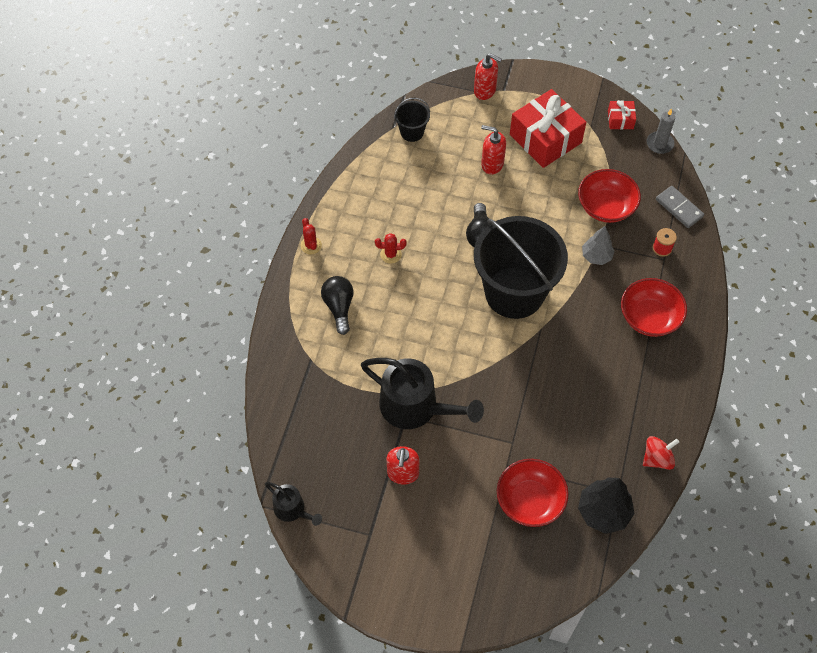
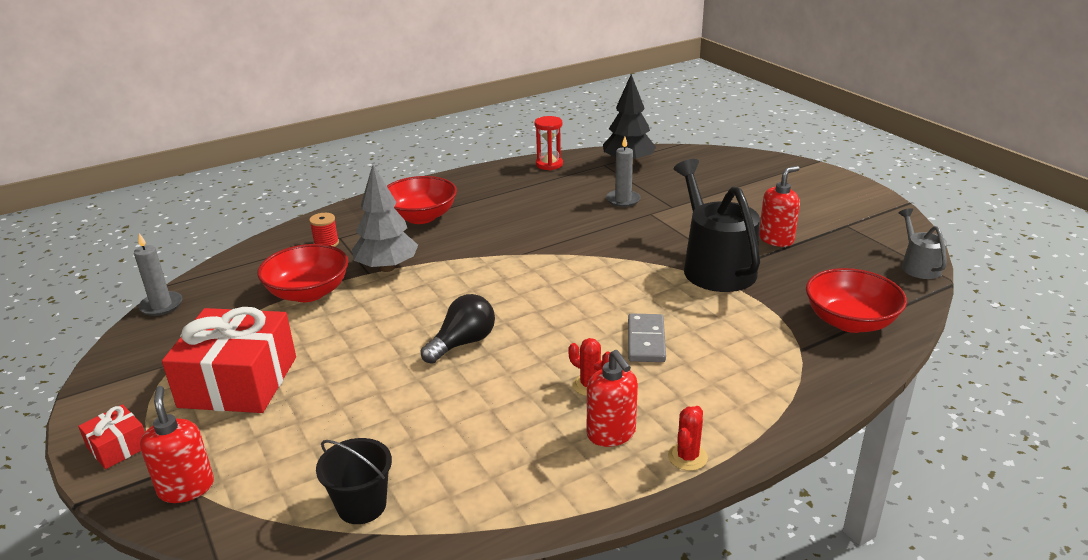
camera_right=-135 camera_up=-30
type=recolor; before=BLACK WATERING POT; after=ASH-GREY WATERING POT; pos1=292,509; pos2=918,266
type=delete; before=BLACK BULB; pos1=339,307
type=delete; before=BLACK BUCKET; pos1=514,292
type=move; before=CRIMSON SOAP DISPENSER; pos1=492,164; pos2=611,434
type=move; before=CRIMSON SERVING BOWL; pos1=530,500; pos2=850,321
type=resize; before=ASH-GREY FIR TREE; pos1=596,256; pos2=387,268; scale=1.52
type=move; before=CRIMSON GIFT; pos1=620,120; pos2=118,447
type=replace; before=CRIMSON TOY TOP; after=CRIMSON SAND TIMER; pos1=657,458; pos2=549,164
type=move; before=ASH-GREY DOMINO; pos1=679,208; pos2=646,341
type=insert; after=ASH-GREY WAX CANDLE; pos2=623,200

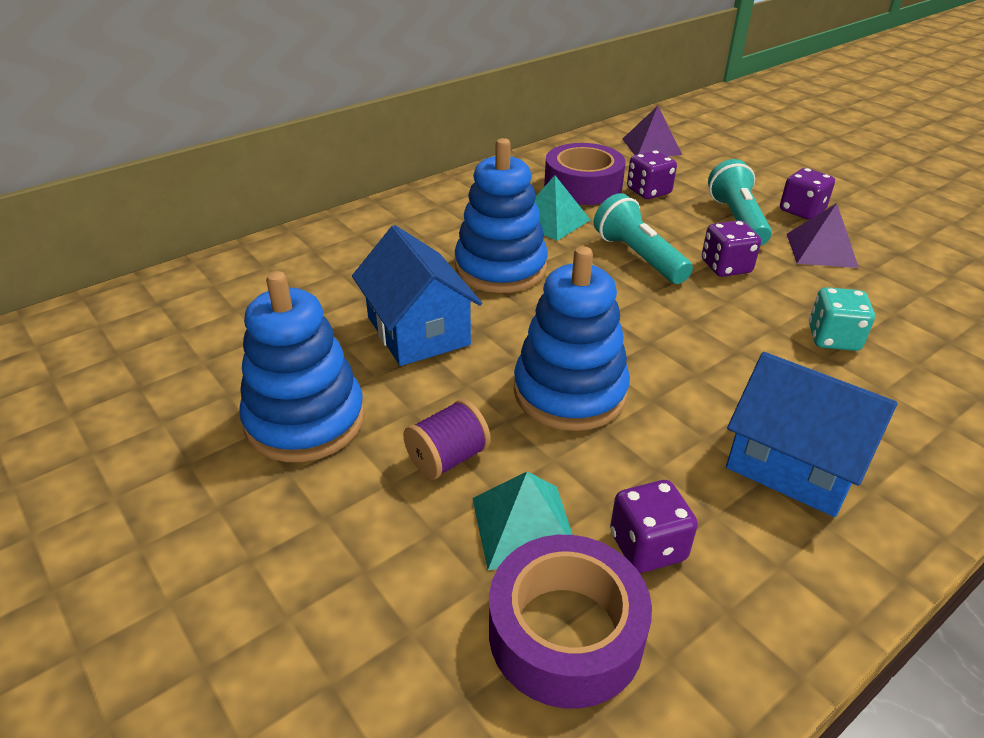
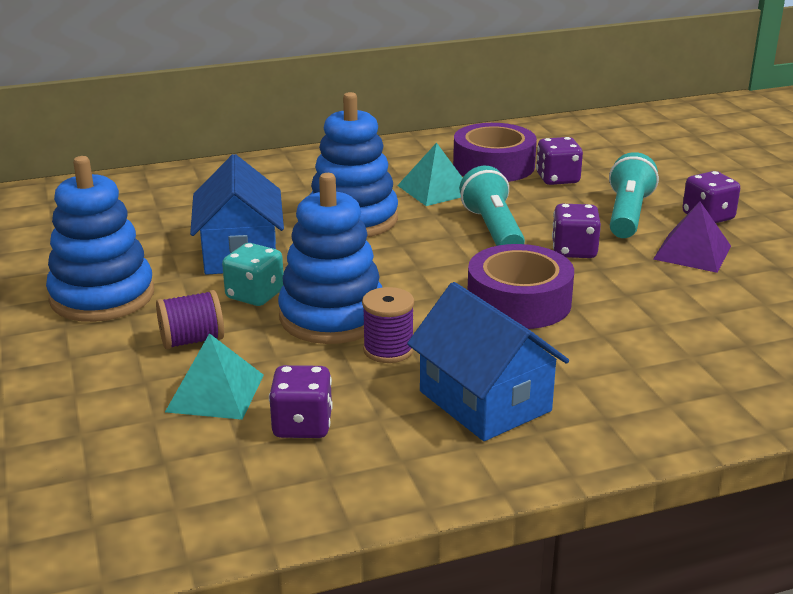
camera_right=20 camera_up=-10
type=move; before=VIOLET TAPE; pos1=565,633; pos2=519,302
type=delete; before=VIOLET PYRAMID; pos1=651,146
type=move; before=TURQUOISE DICE; pos1=833,338; pos2=255,295
type=insert; after=VIOLET BOBBIN; pos2=388,350

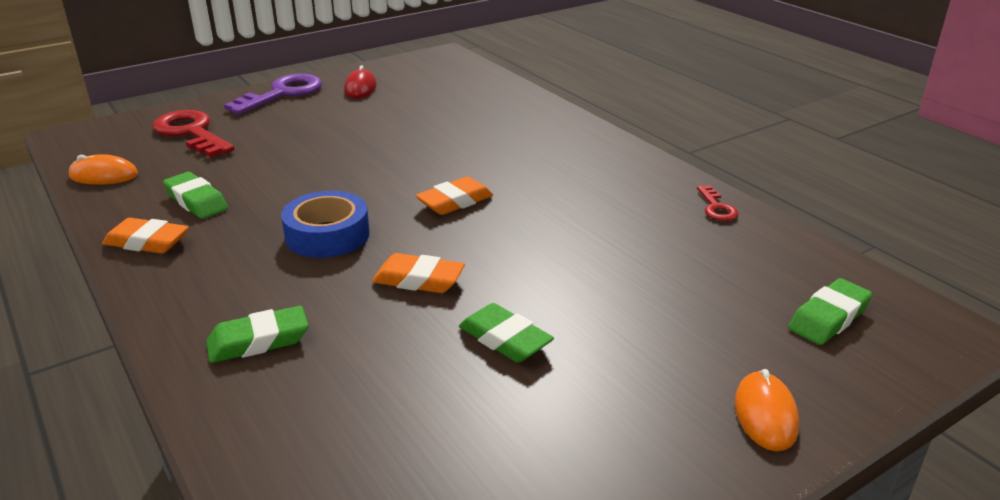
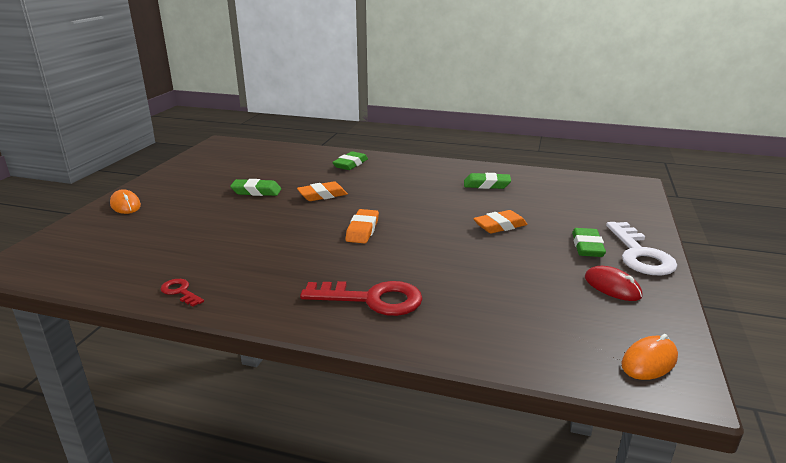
camera_right=140 camera_up=-5
type=move; before=ORANGE PC MOUSE; pos1=104,175; pos2=649,361
type=move; before=ORANGE GUM ERASER; pos1=147,242; pos2=500,226
type=move; before=CRIMSON KEY; pos1=191,133; pos2=372,299
type=recolor; before=VIOLET KEY; after=SNOW-WHITE KEY; pos1=282,94; pos2=639,254
type=delete; before=BLUE TAPE; pos1=327,235
type=move; before=EMERALD GUM ERASER; pos1=828,318; pos2=587,247

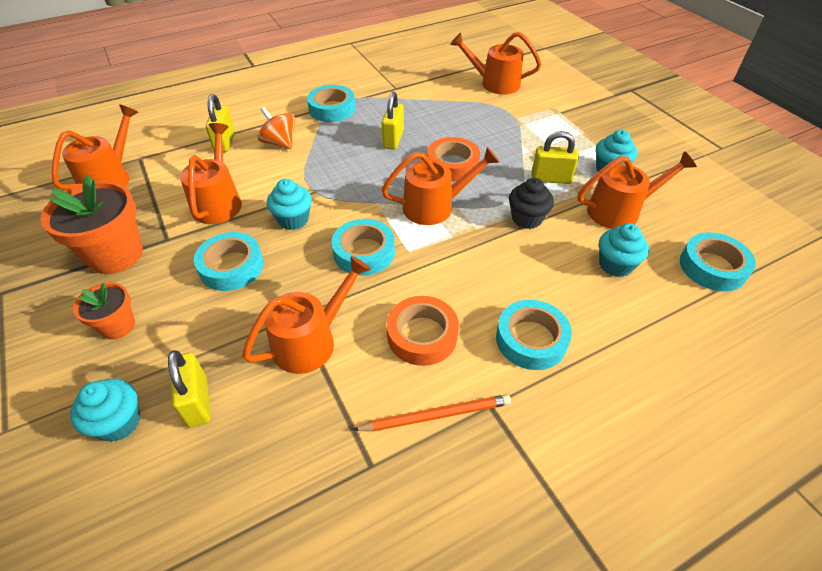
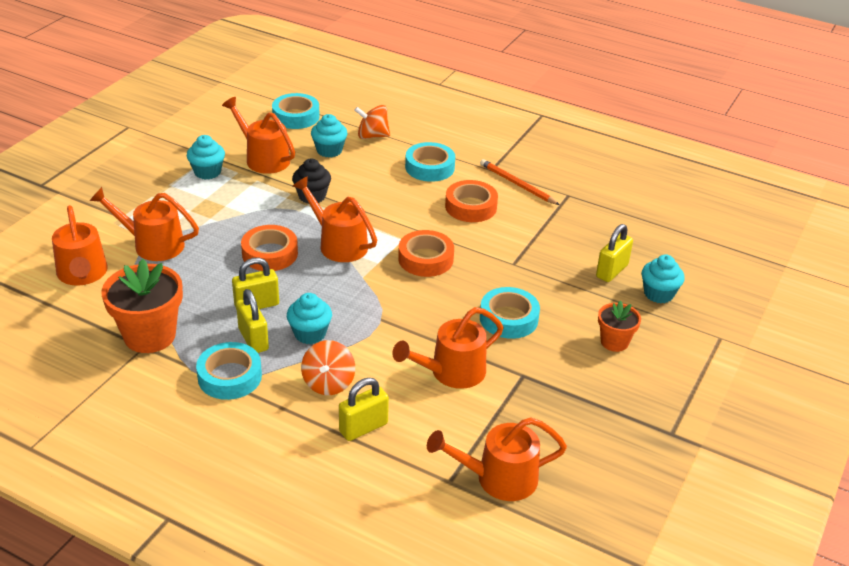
camera_right=-125 camera_up=-10
type=move; before=ORANGE PLANT POT; pos1=116,255; pos2=150,335
type=move; before=ORANGE WATERING POT; pos1=311,341; pos2=152,244
type=move; before=TURQUOISE MUFFIN; pos1=293,220; pos2=310,334
type=recolor; before=TURQUOISE TAPE; after=ORANGE TAPE; pos1=364,252; pos2=425,259
type=move; before=GOLDEN PADLOCK; pos1=551,179; pos2=253,339
type=insert; after=ORANGE TOY TOP; pos2=372,136

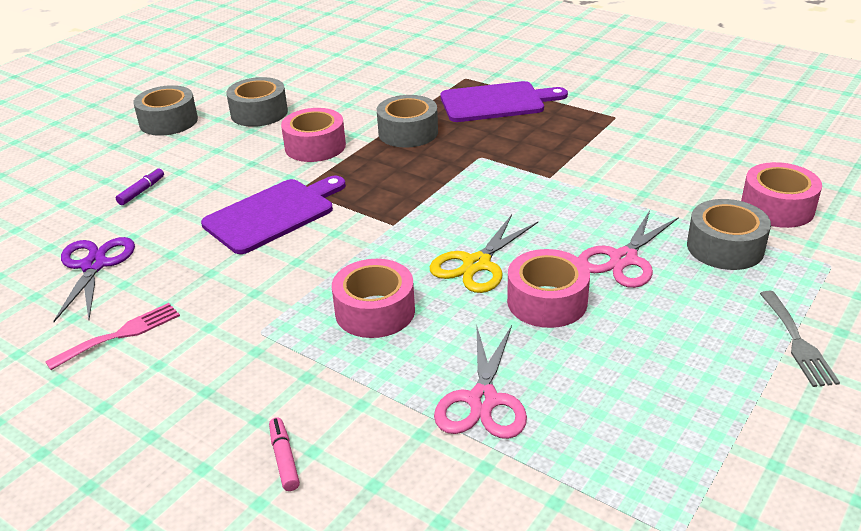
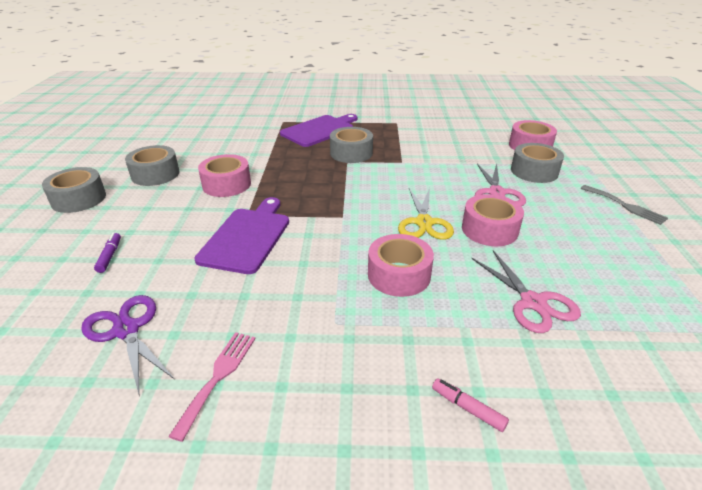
camera_right=-35 camera_up=0
type=move; before=ASH-GREY TAPE; pos1=408,132; pos2=351,153

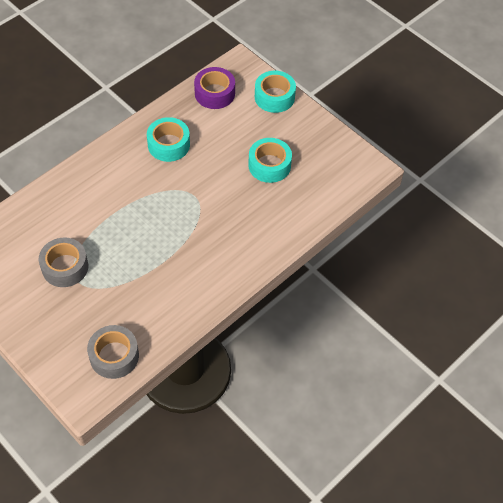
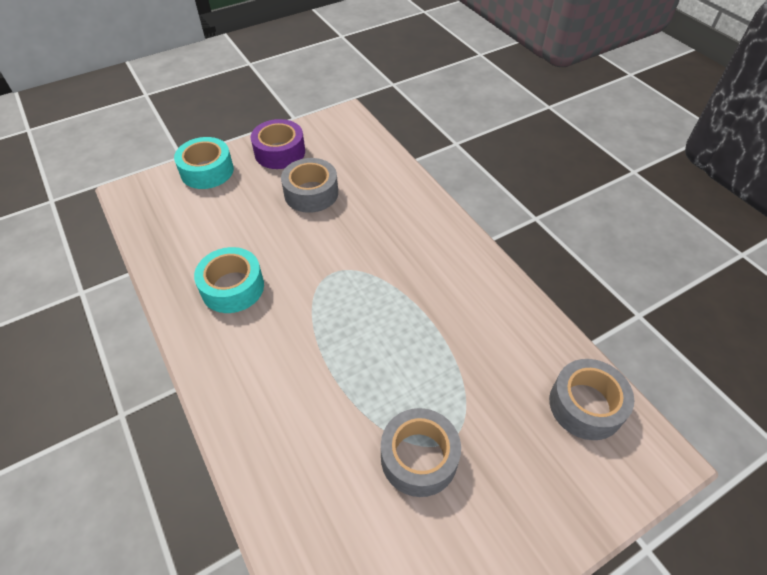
camera_right=-75 camera_up=-5
type=move; before=VIOLET TAPE; pos1=214,93; pos2=280,152
type=recolor; before=TURQUOISE TAPE; after=ASH-GREY TAPE; pos1=269,165; pos2=311,193

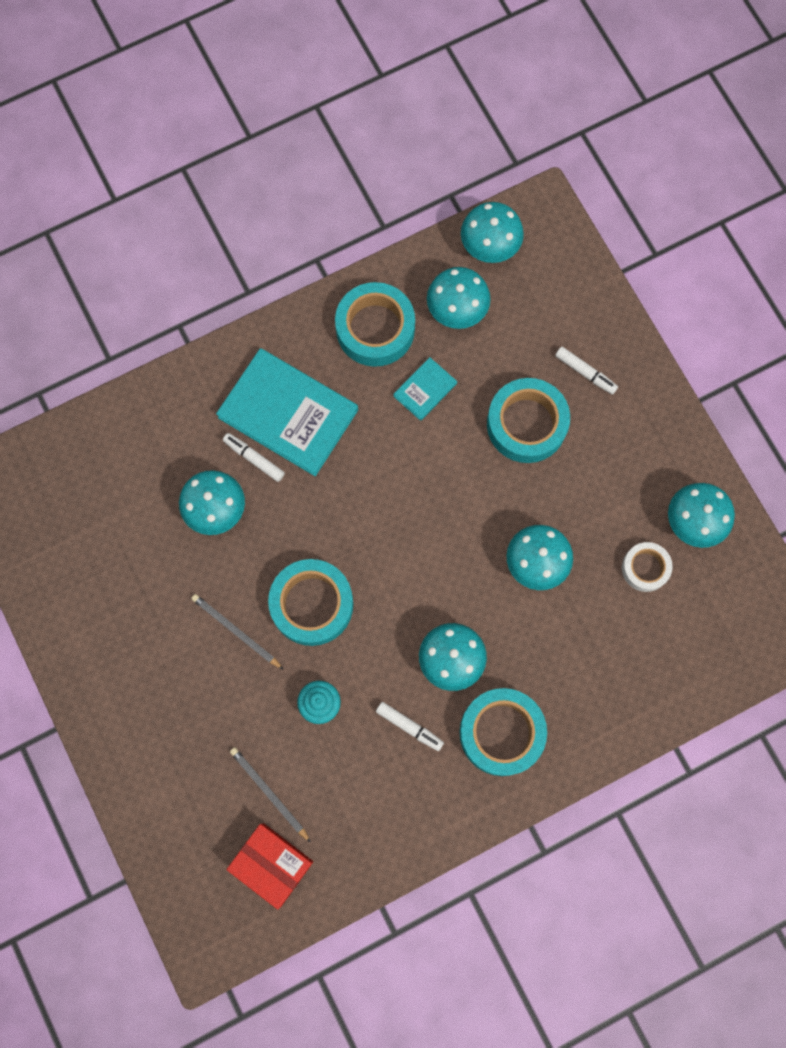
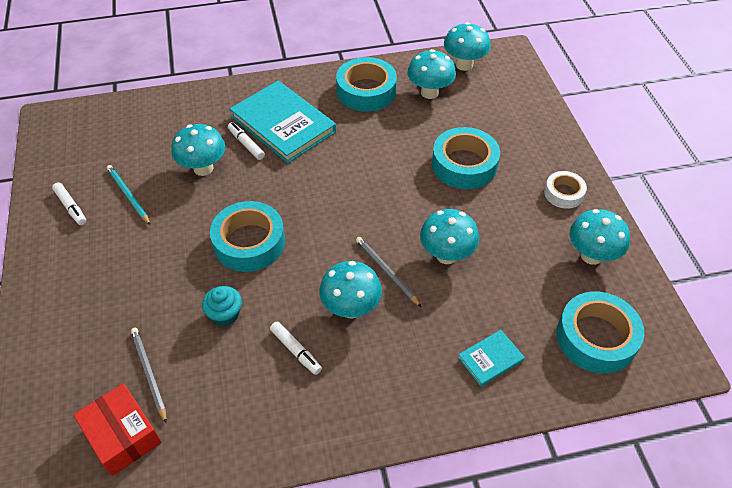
camera_right=15 camera_up=-25
type=move; before=ASH-GREY PENCIL; pos1=236,631; pos2=386,272
type=move; before=TURQUOISE BOOK; pos1=425,390; pos2=490,359
type=move; before=TURQUOISE TAPE; pos1=501,733; pos2=596,338
type=move; before=SNOW-WHITE FELT PEN; pos1=585,373; pos2=71,207
type=move; before=SNOW-WHITE TAPE; pos1=645,568; pos2=563,193
type=insert; after=TURQUOISE PENCIL; pos2=128,195

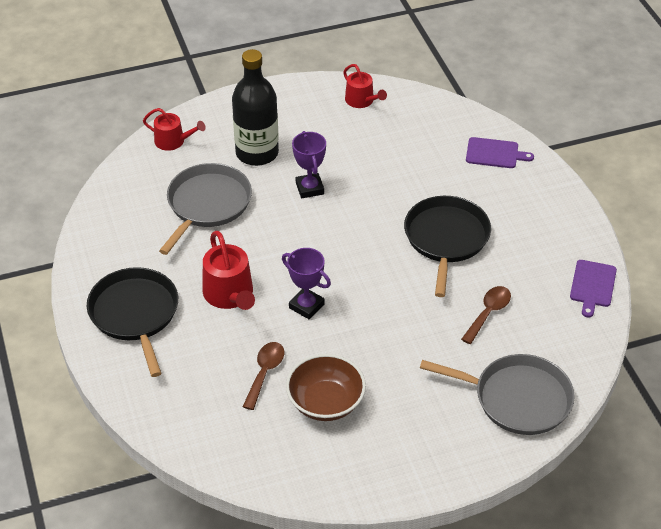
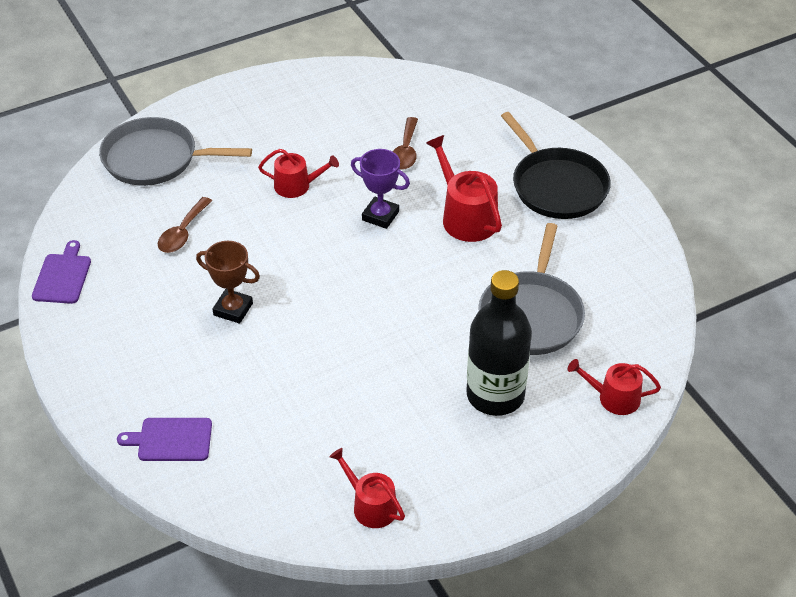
camera_right=170 camera_up=0
type=delete; before=RUSSET SERVING BOWL; pos1=325,402
type=delete; before=VIOLET AWARD CUP; pos1=309,188
type=replace; before=BLACK FRYING PAN; after=RUSSET AWARD CUP; pos1=446,239; pos2=233,309
type=insert; after=CRIMSON WATERING POT; pos2=297,186

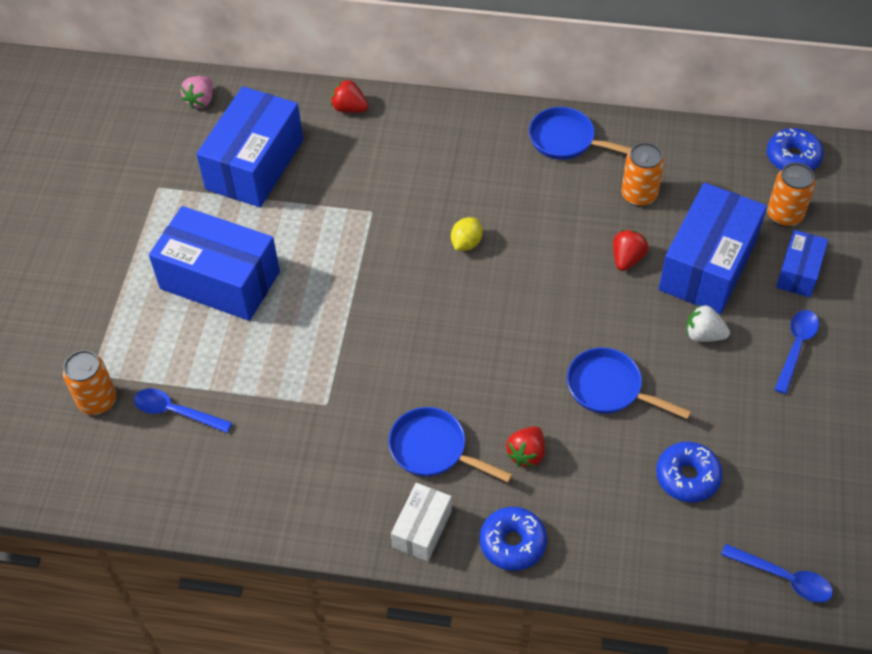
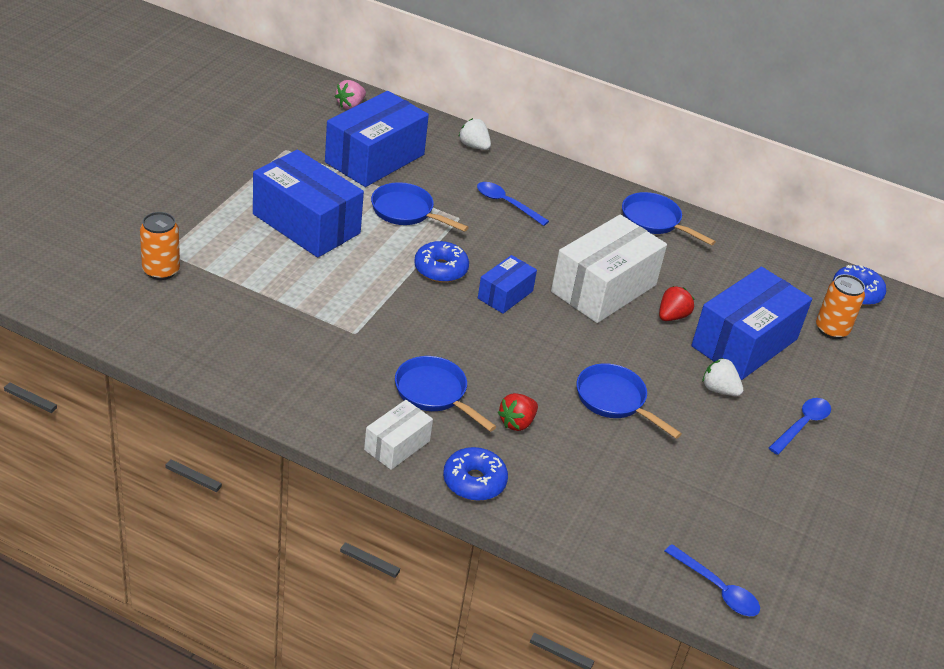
camera_right=10 camera_up=-15
type=move; before=BLUE TEASPOON; pos1=176,412; pos2=506,204
type=recolor; before=CRIMSON TOY STRAWBERRY; after=SNOW-WHITE TOY STRAWBERRY; pos1=349,108; pos2=474,146
type=delete; before=GOLDEN LEMON; pos1=466,243
type=delete; before=ORANGE SODA CAN; pos1=639,195
type=move; before=BLUE DONUT; pos1=687,477; pos2=440,269
type=move; before=BLUE PARCEL; pos1=798,272; pos2=505,295
type=insert; after=BLUE FRYING PAN; pos2=406,212
type=insert; after=SNOW-WHITE PARCEL; pos2=604,288

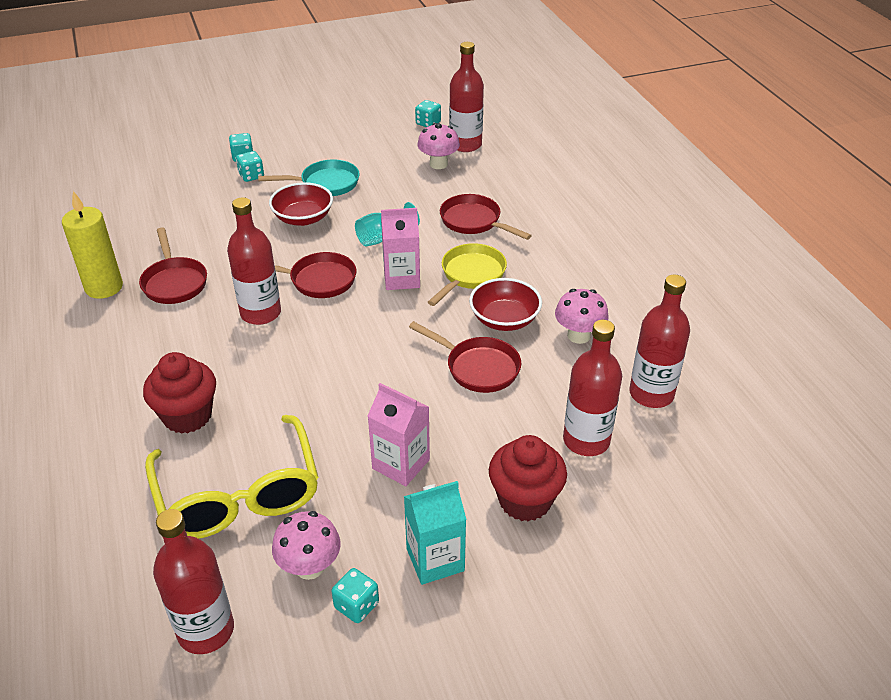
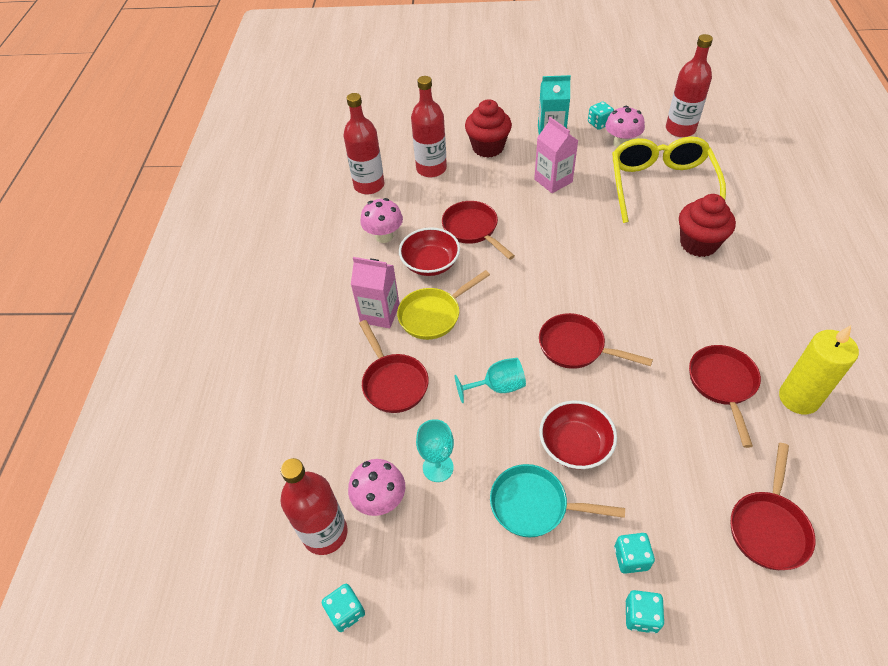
camera_right=-155 camera_up=10
type=delete; before=CRIMSON BOTTLE; pos1=260,313
type=move; before=ROSY JUICE CARTON; pos1=401,278; pos2=380,313
type=insert; after=TURQUOISE CHALICE; pos2=438,467
type=insert; after=CRIMSON FRYING PAN; pos2=768,527

